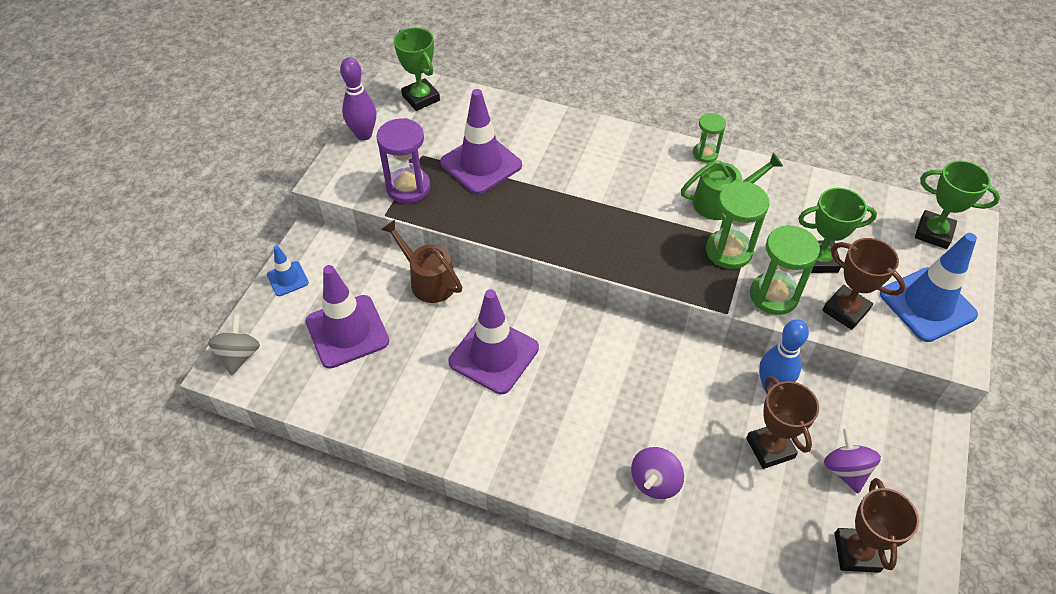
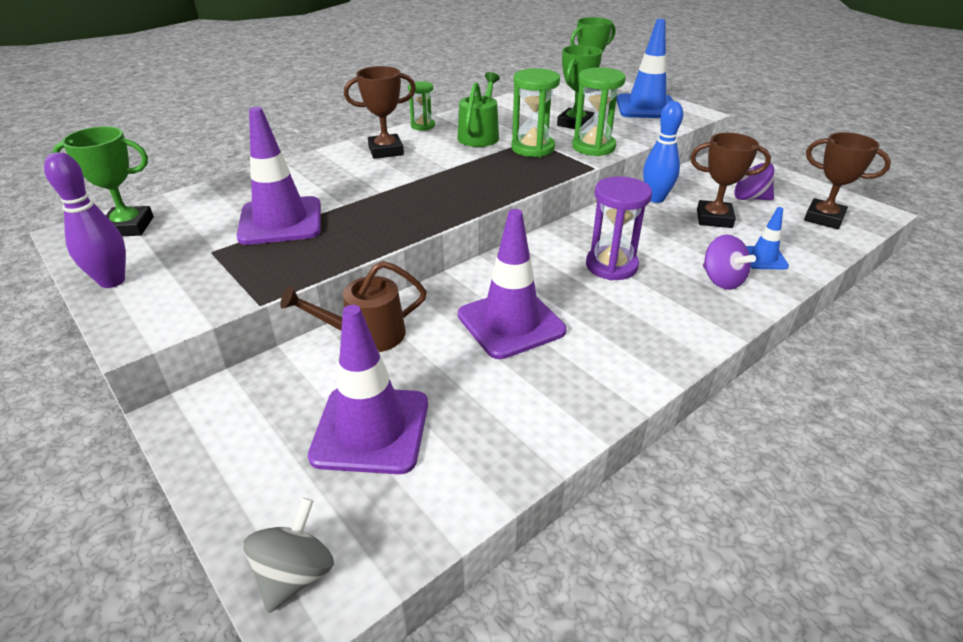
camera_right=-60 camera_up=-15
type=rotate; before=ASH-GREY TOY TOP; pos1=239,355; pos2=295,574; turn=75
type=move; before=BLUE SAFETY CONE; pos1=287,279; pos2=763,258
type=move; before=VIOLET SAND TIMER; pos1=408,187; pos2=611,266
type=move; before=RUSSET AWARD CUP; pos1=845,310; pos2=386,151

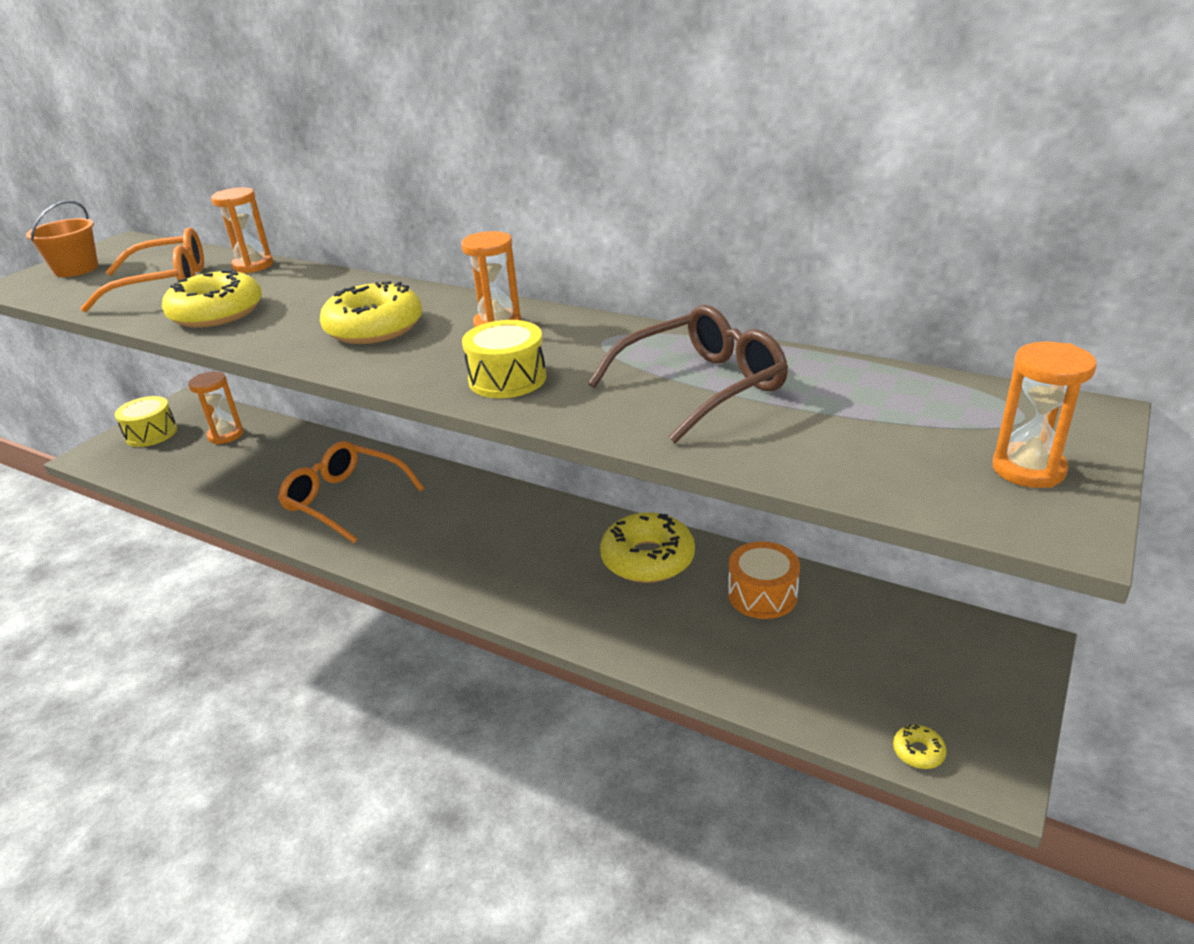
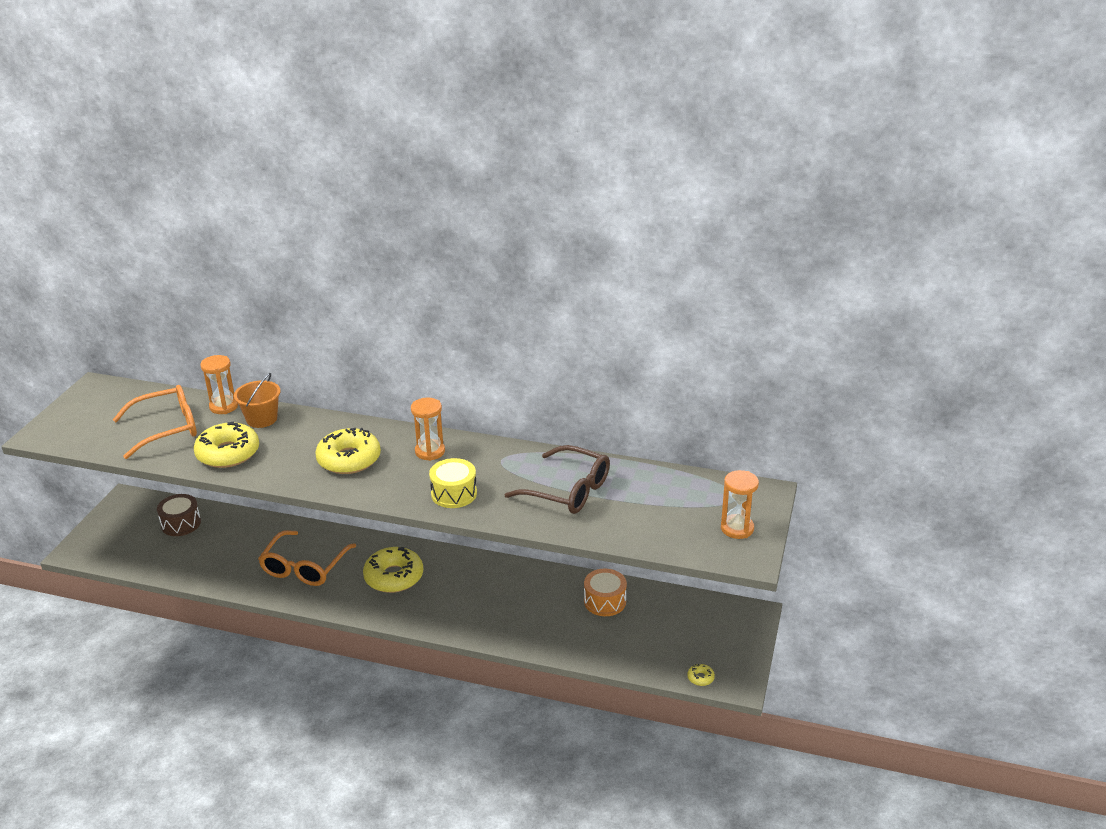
camera_right=-15 camera_up=0
type=move; before=ORANGE BUCKET; pos1=76,269; pos2=261,419
type=delete; before=GOLDEN TOY DRUM; pos1=151,433
type=replace; before=ORANGE SAND TIMER; after=RUSSET TOY DRUM; pos1=226,435; pos2=181,523
type=rotate; before=ORANGE GLASSES; pos1=345,500; pos2=304,567; turn=-90
type=rotate; before=RUSSET GLASSES; pos1=701,387; pos2=568,490; turn=75
type=move; before=GOLDEN DONUT; pos1=647,559; pos2=394,577

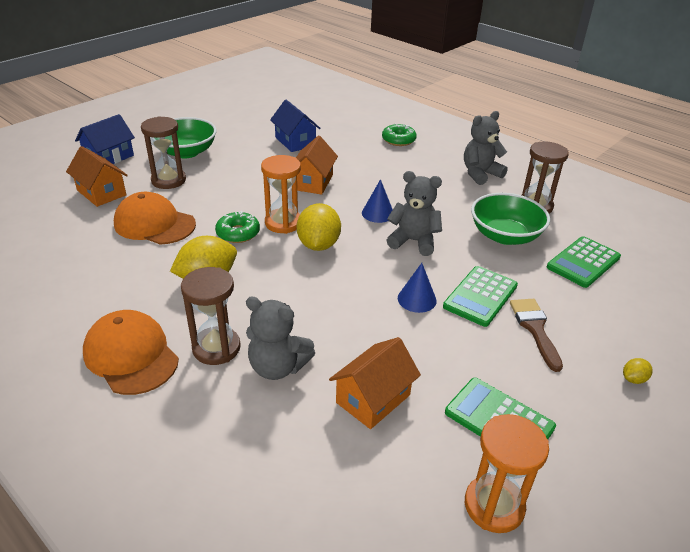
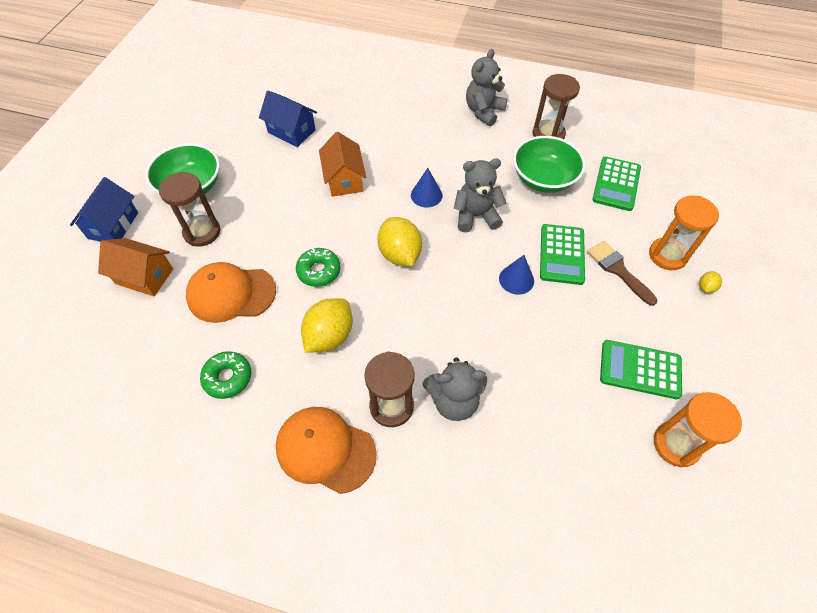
camera_right=-25 camera_up=20
type=move; before=ORANGE SAND TIMER; pos1=283,223; pos2=667,255
type=delete; before=ORANGE TOY HOUSE; pos1=373,399
type=move; before=EMERALD DONUT; pos1=398,140; pos2=228,377

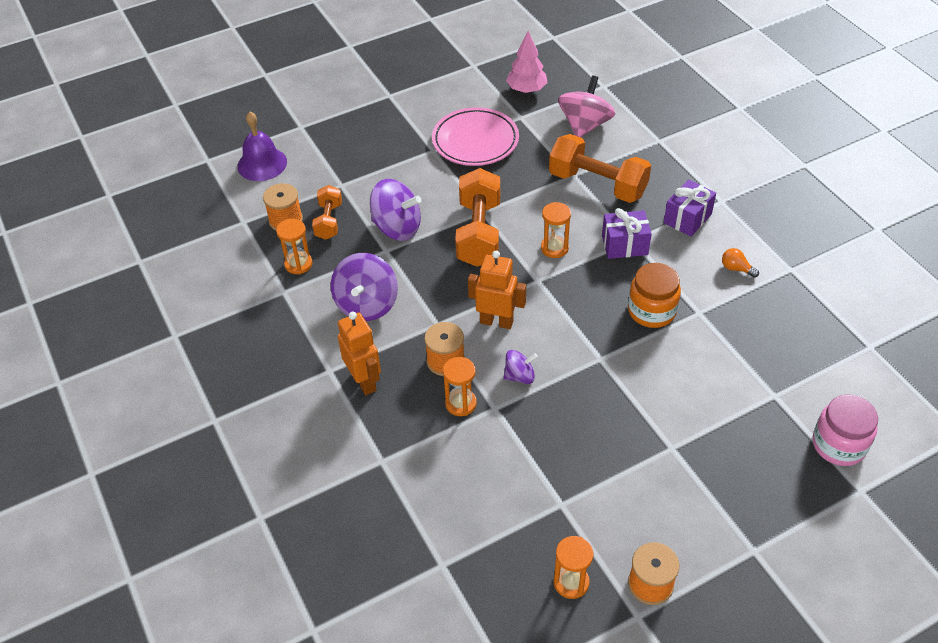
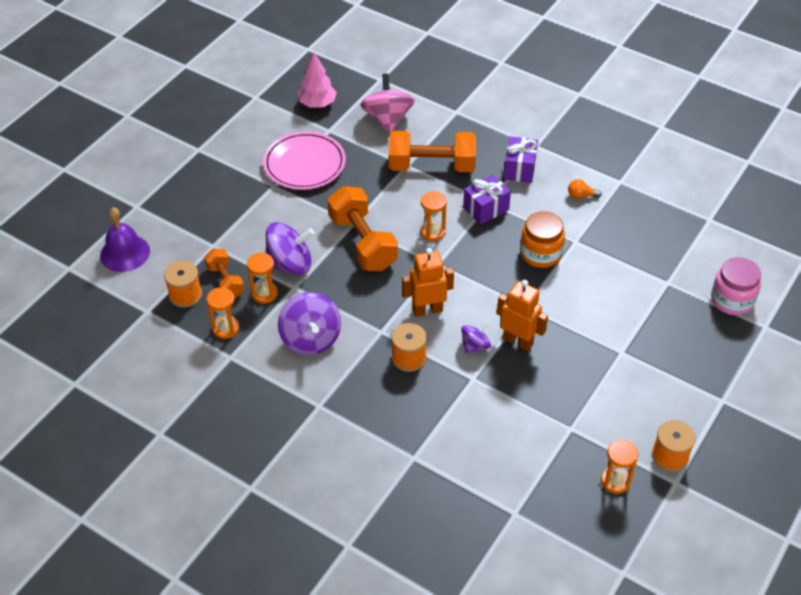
camera_right=-30 camera_up=0
type=move; before=ORANGE ROBOT; pos1=364,381; pos2=518,341
type=move; before=ORANGE SAND TIMER; pos1=461,403; pos2=264,293

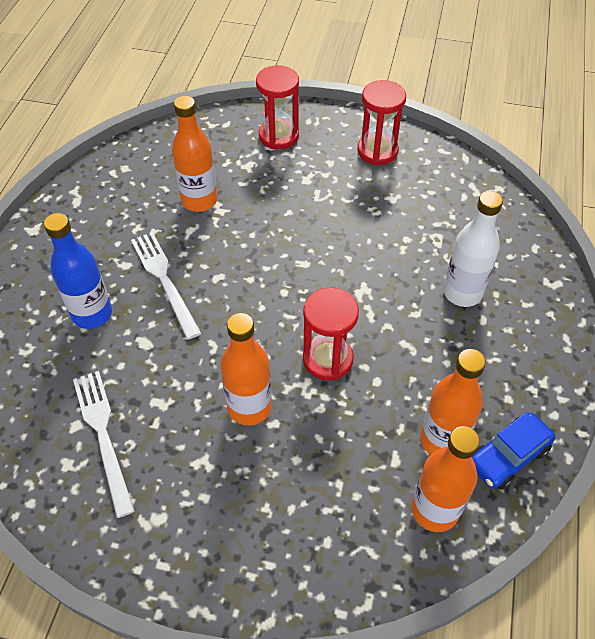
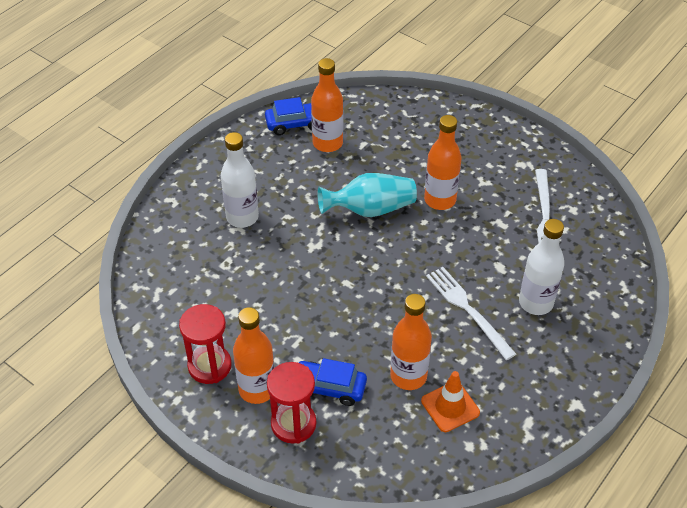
camera_right=-155 camera_up=-5
type=recolor; before=BLUE BOTTLE; after=SNOW-WHITE BOTTLE; pos1=92,314; pos2=536,303
type=rotate; before=SNOW-WHITE TABLE FORK; pos1=164,280; pos2=468,310; turn=150
type=replace; before=CRIMSON SAND TIMER; after=TURQUOISE TALL VASE; pos1=327,359; pos2=370,209
type=move; before=ORANGE BOTTLE; pos1=434,510; pos2=257,389
type=insert; after=BLUE CAR; pos2=329,387
type=insert; after=ORANGE SAFETY CONE; pos2=450,407

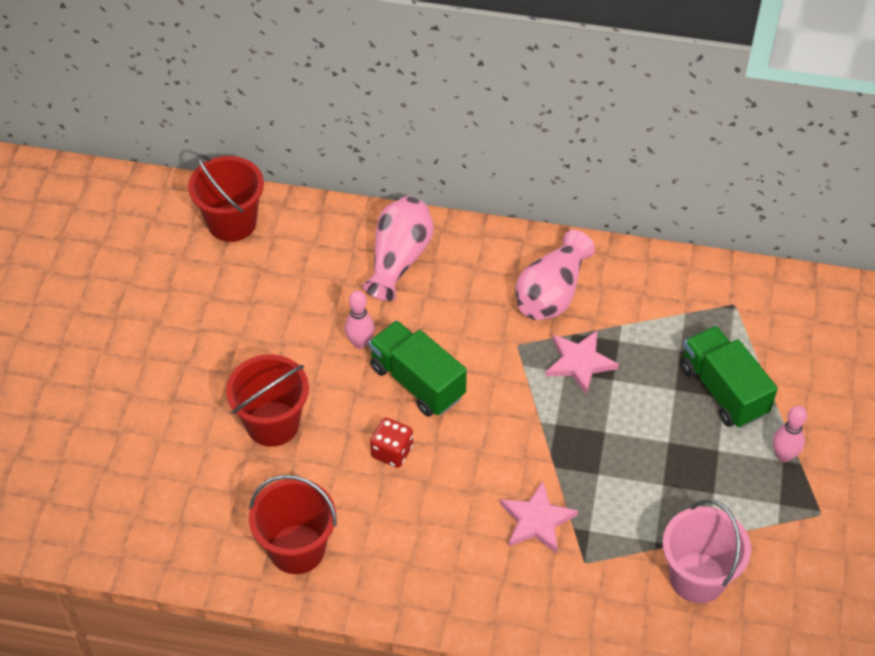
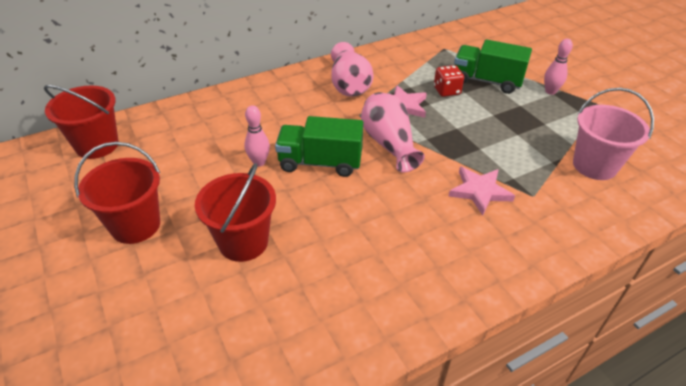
camera_right=-40 camera_up=-10
type=move; before=CRIMSON BUCKET; pos1=297,549; pos2=135,225
type=move; before=ROSY TALL VASE; pos1=399,259; pos2=389,144
type=move; before=CRIMSON DICE; pos1=392,452; pos2=446,91

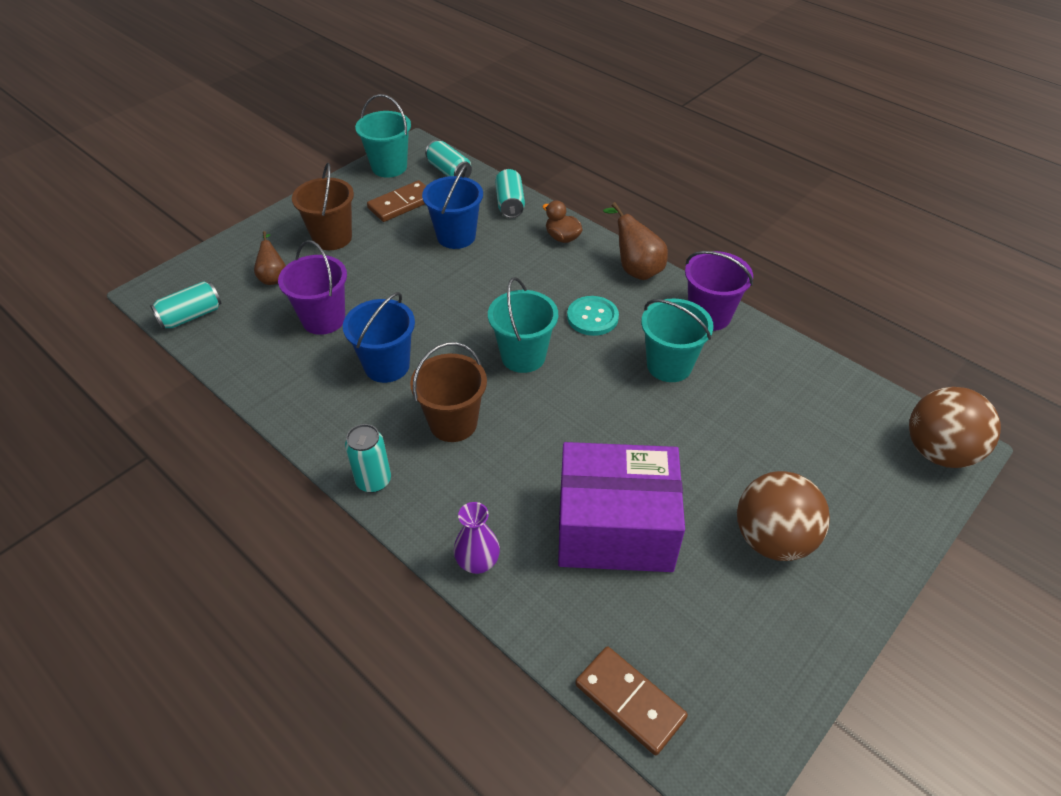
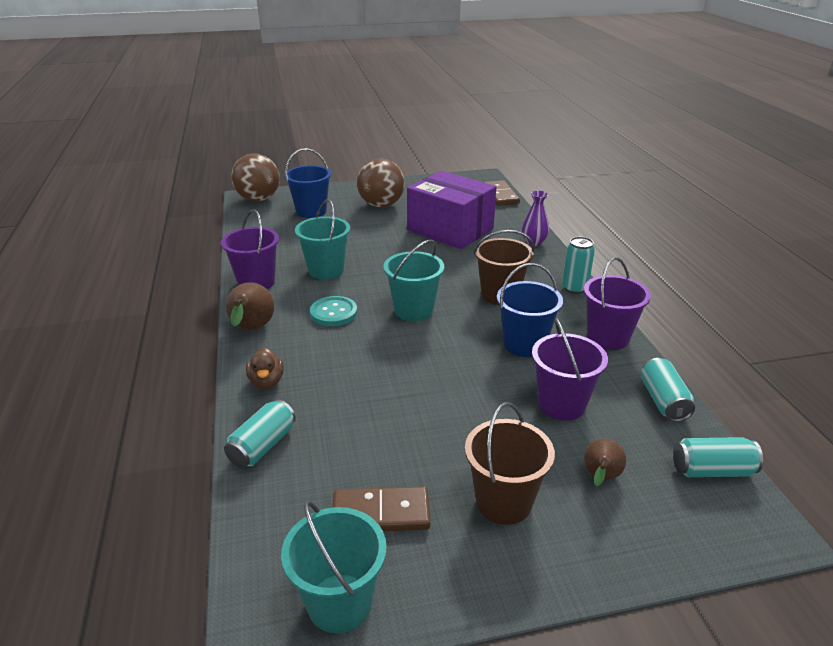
camera_right=-145 camera_up=-15
type=move; before=BLUE BUCKET; pos1=456,236; pos2=311,211
type=move; before=TURQUOISE SODA CAN; pos1=449,172; pos2=663,401
type=insert; after=VIOLET BUCKET; pos2=608,337

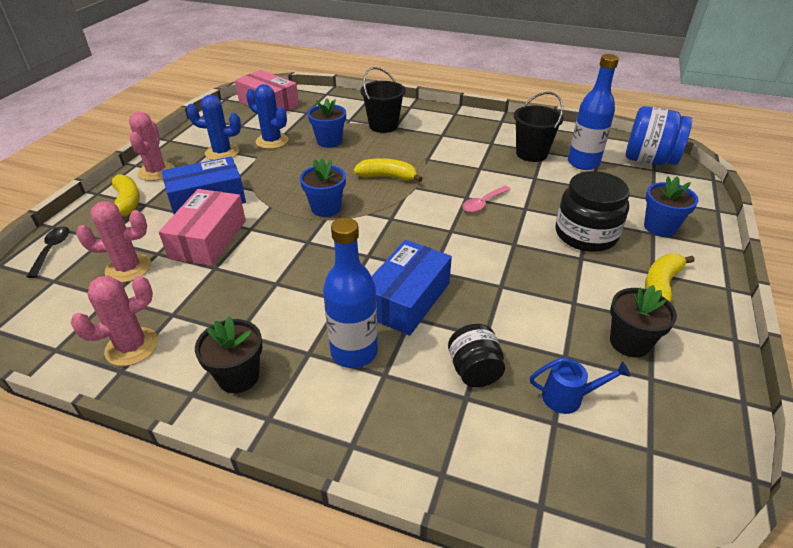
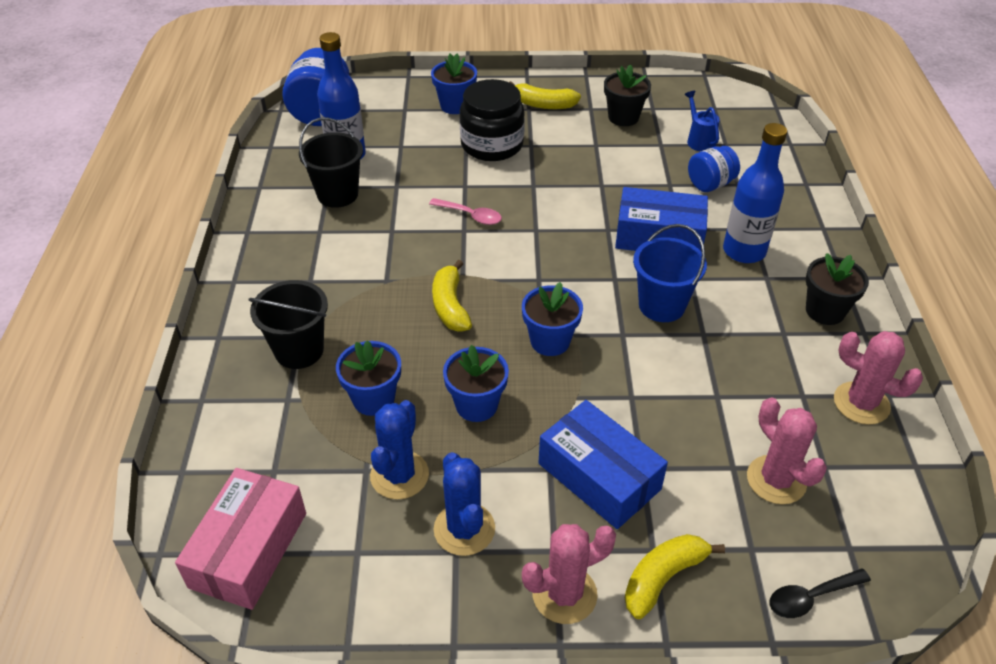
camera_right=-110 camera_up=5
type=delete; before=ROSY PARCEL; pos1=208,239
type=recolor; before=BLACK PRESERVE JAR; after=BLUE PRESERVE JAR; pos1=474,371; pos2=710,184
type=insert; after=BLUE PLANT POT; pos2=476,405
type=insert; after=BLUE BUCKET; pos2=661,305

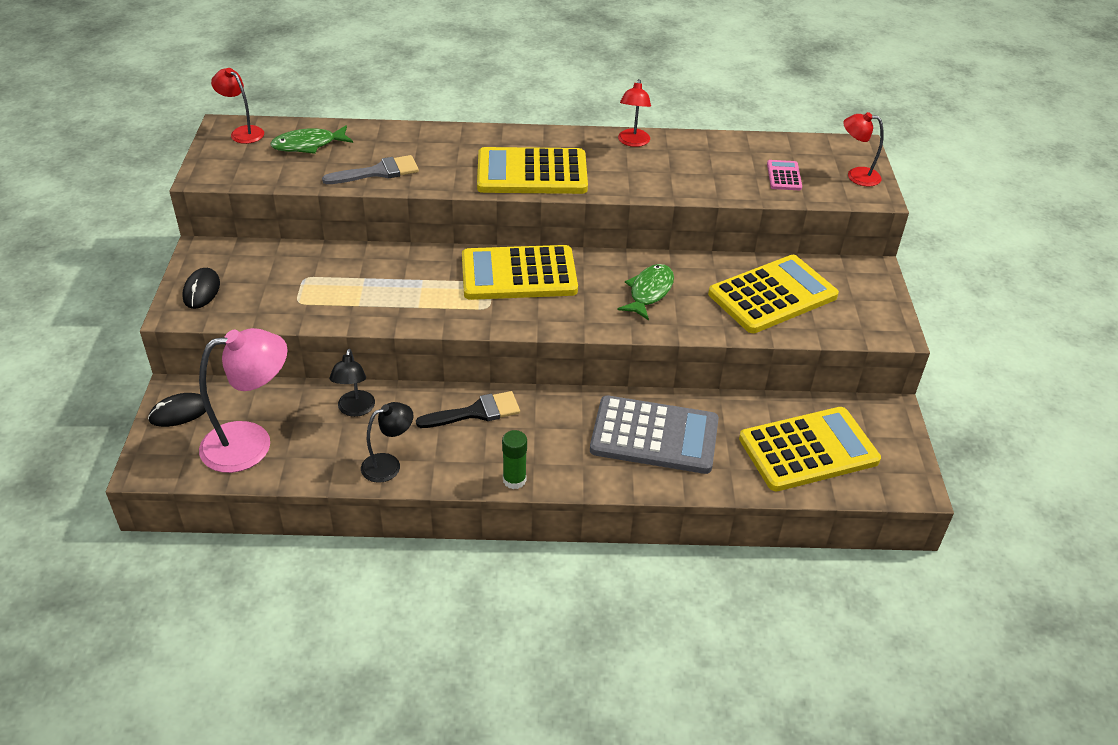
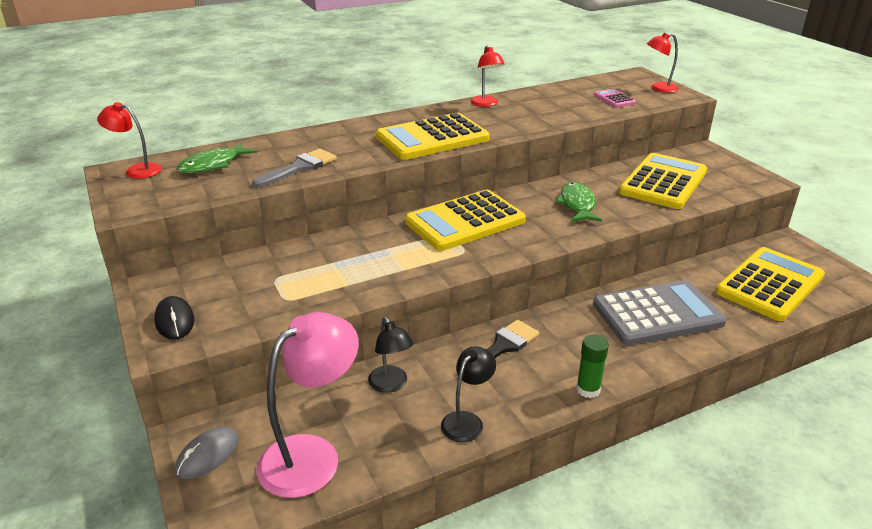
camera_right=-25 camera_up=-10
type=recolor; before=BLACK PC MOUSE; after=ASH-GREY PC MOUSE; pos1=179,412; pos2=208,455

